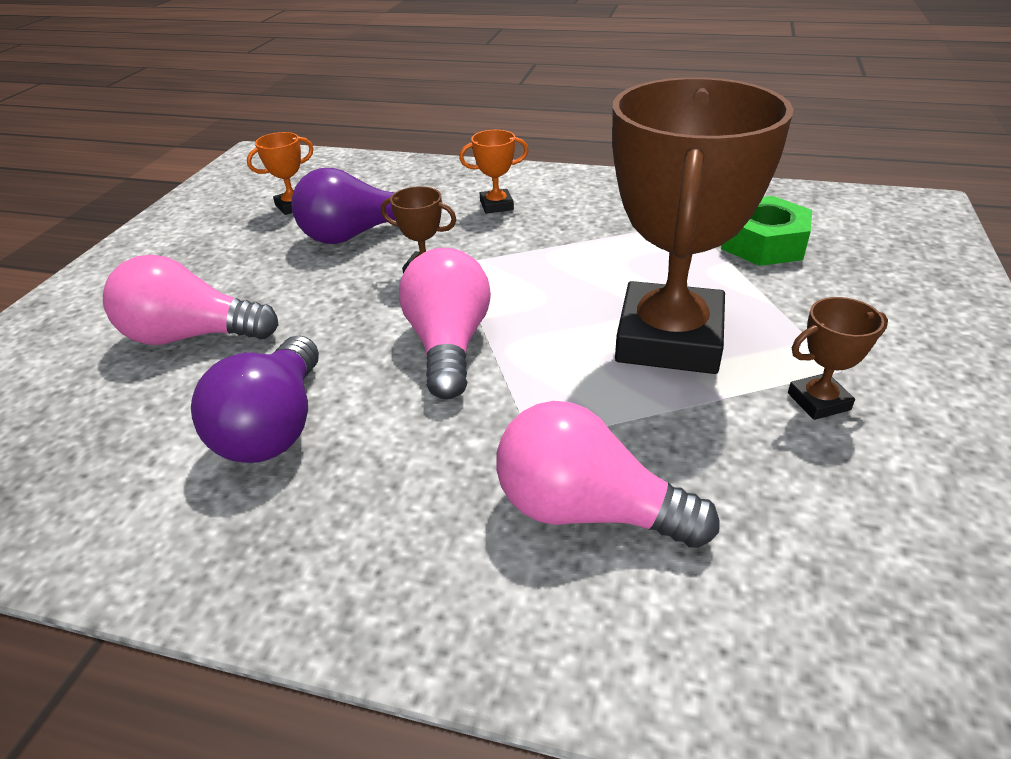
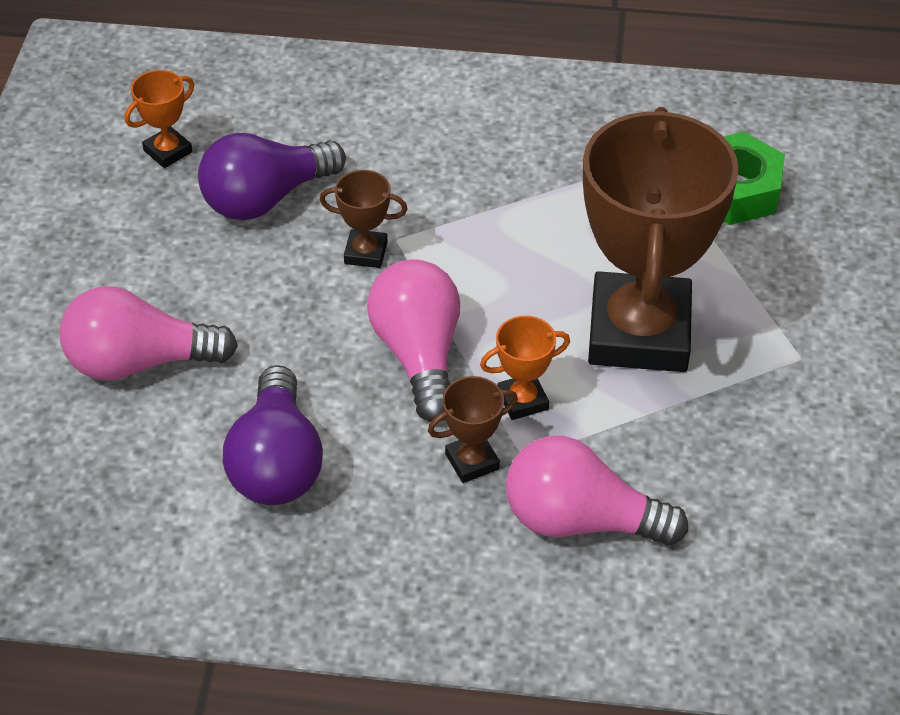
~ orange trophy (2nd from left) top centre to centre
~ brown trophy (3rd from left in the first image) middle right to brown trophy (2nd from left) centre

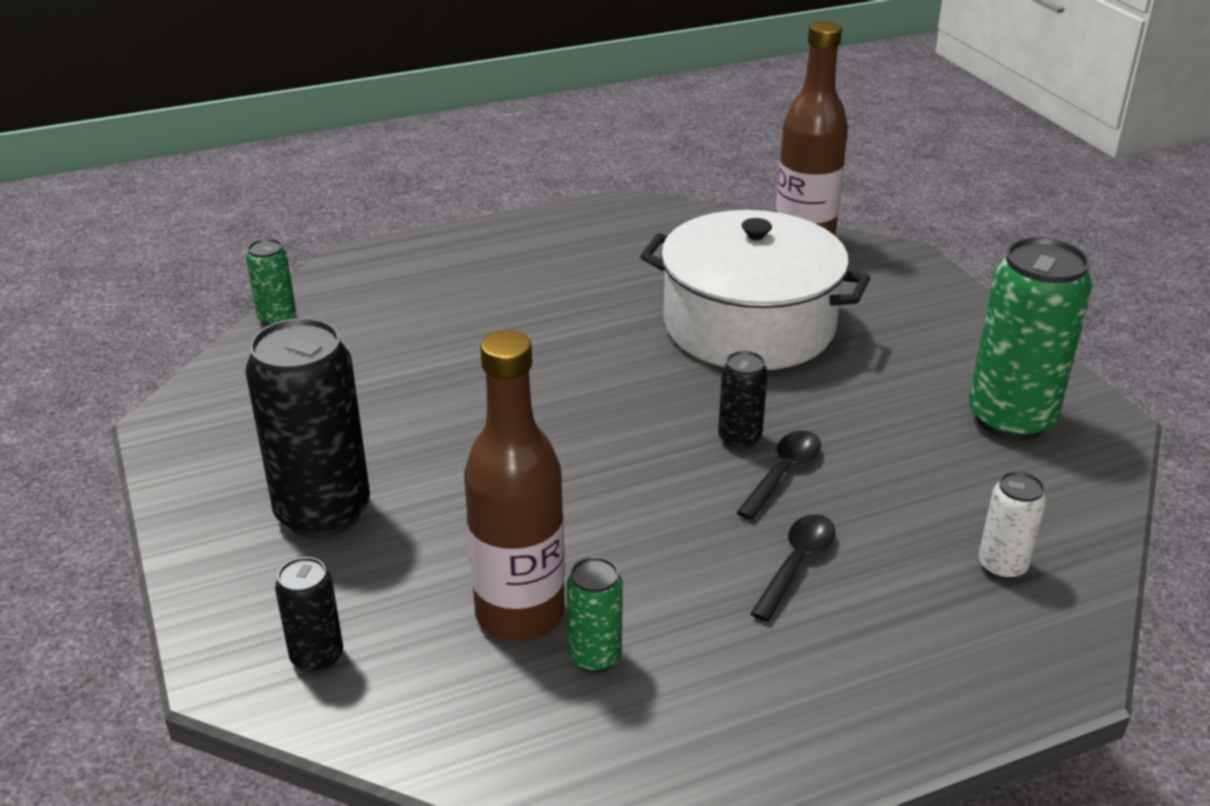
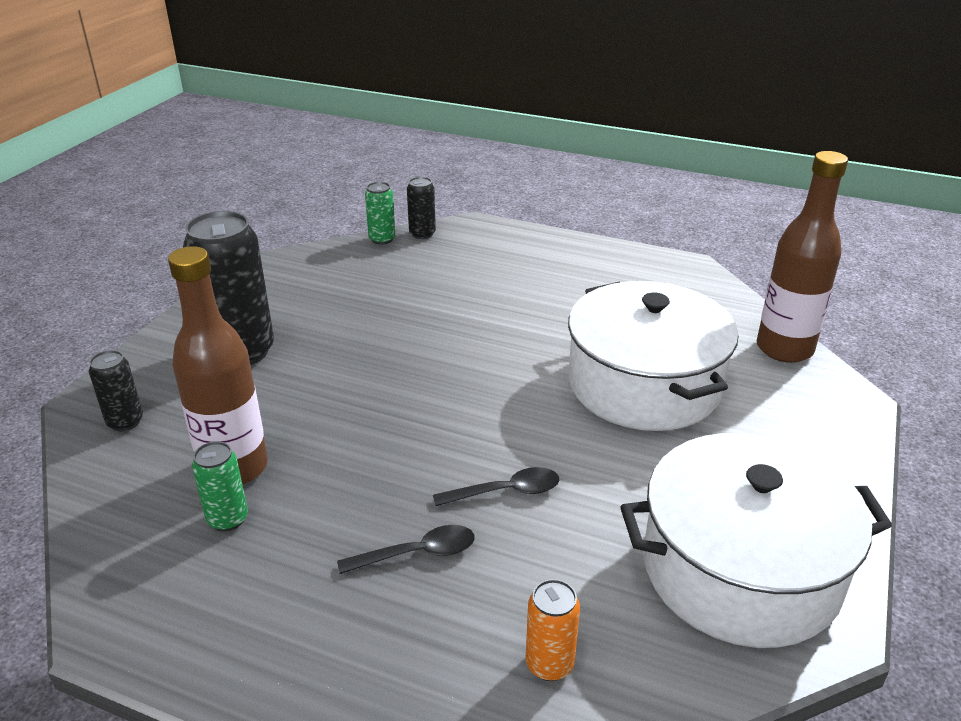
~ green can (3rd from left) middle right to white pot (2nd from left) bottom right
~ black can (3rd from left) centre to top centre
~ white can middle right to orange can bottom centre

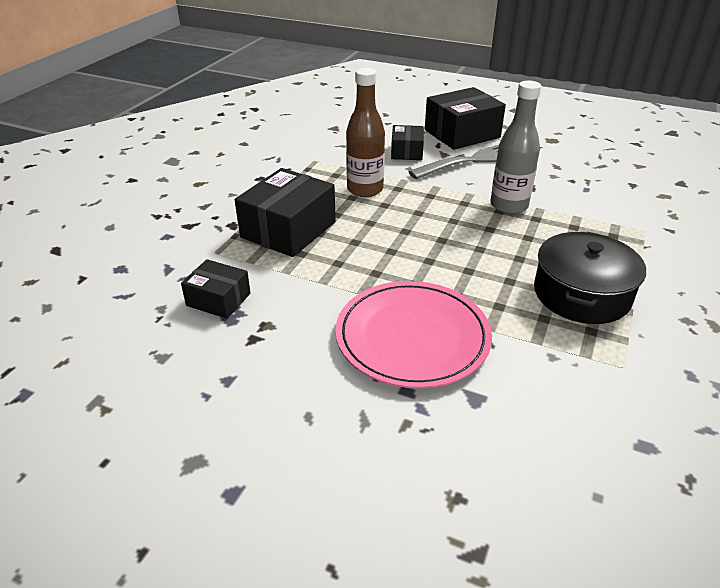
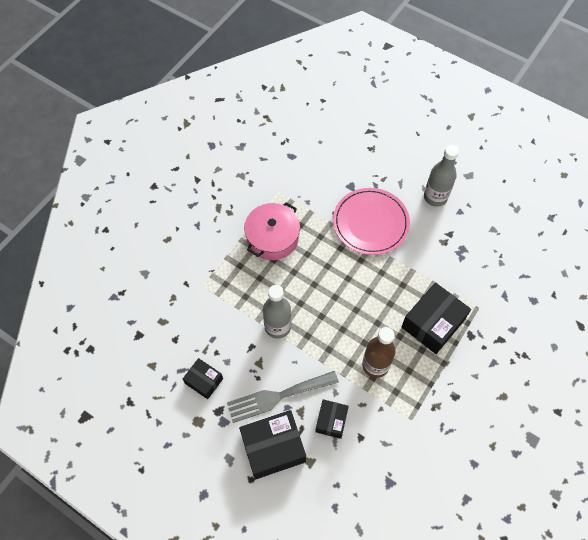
~ black pot middle right to pink pot centre
~ black box (1st from left) middle left to bottom centre
+ grey bottle (2nd from left) top right

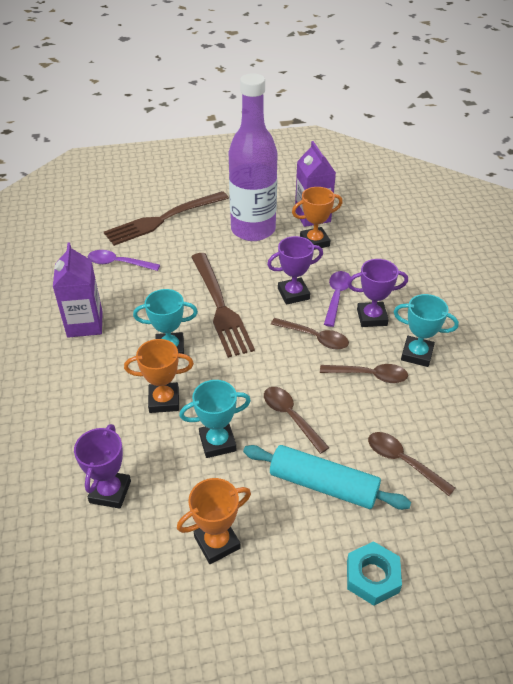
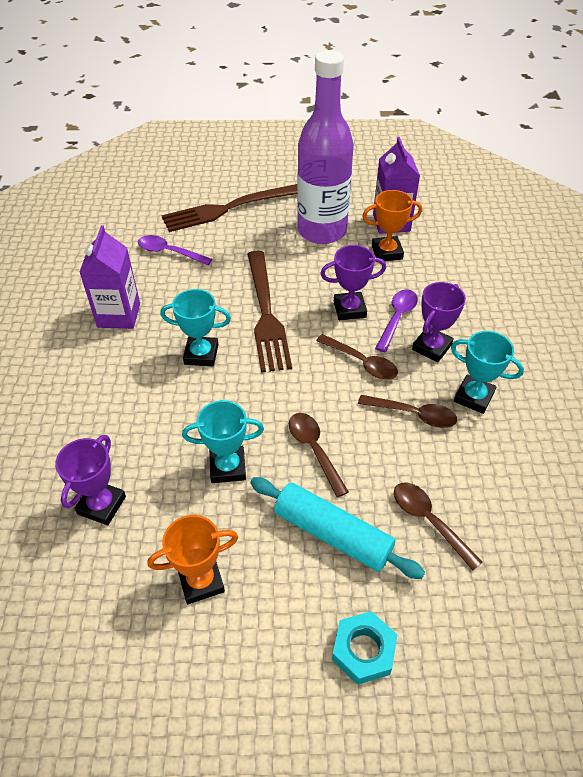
~ purple trophy (3rd from left) middle right = middle right 60 degrees counterclockwise
- orange trophy (1st from left) middle left

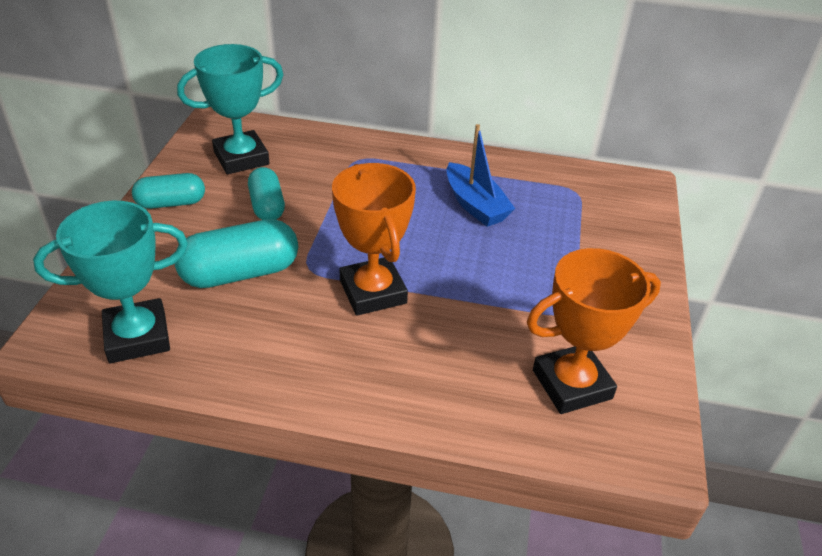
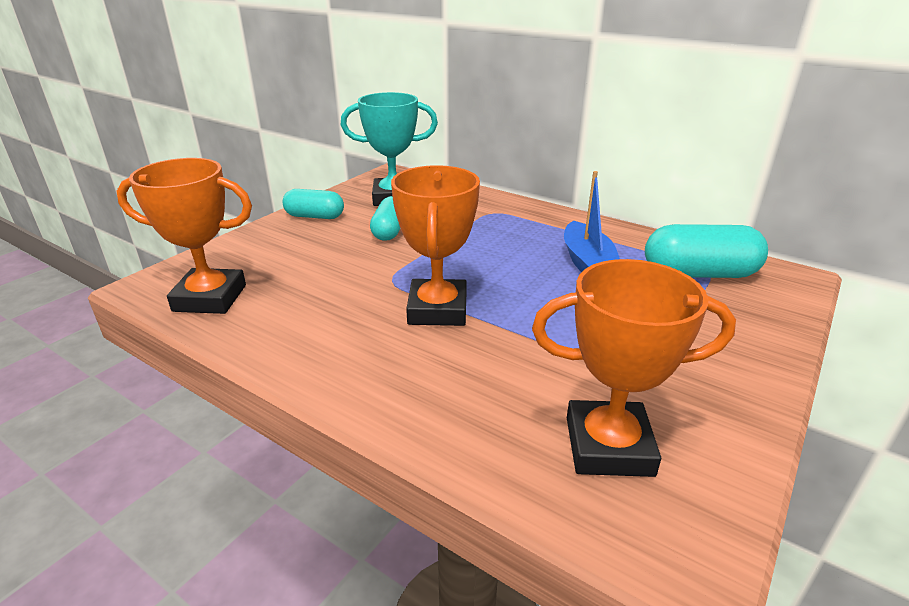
~ turquoise trophy (1st from left) middle left to orange trophy (1st from left) middle left
~ turquoise capsule (2nd from left in the first image) middle left to turquoise capsule (3rd from left) middle right

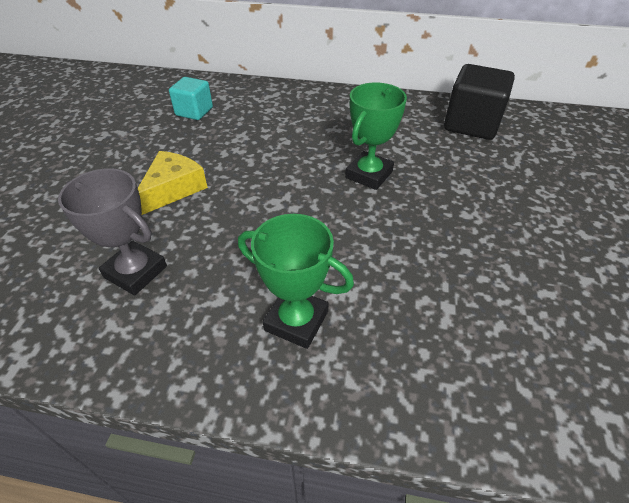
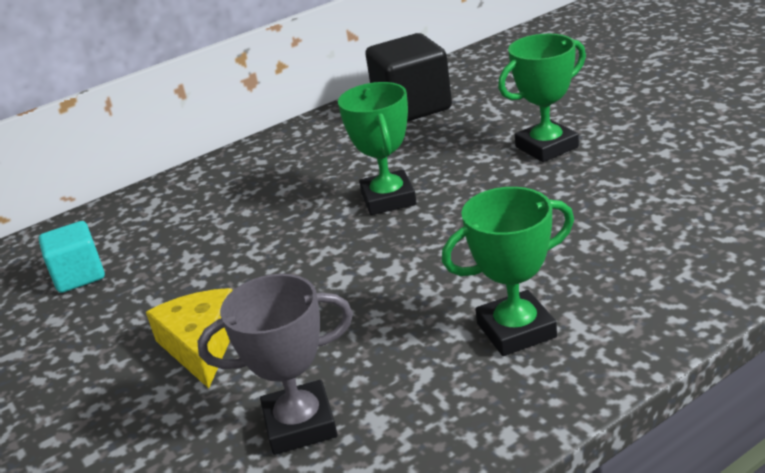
+ green trophy (3rd from left) top right

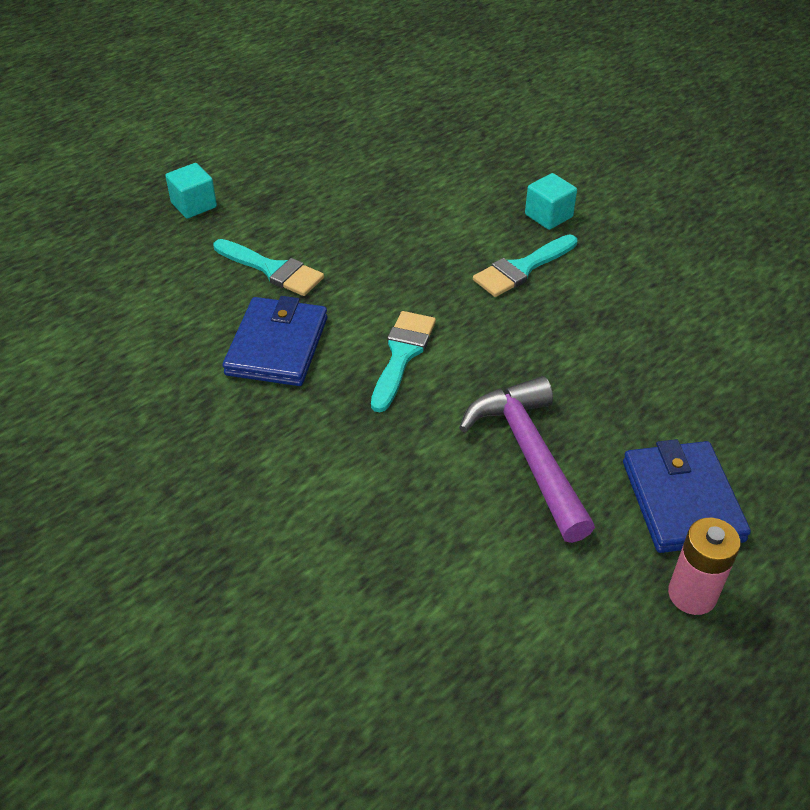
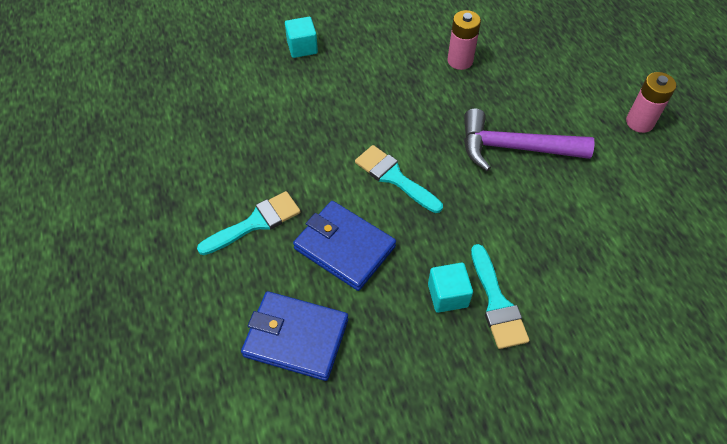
~ turquoise cube (1st from left in the first image) top left to turquoise cube (2nd from left) centre
~ turquoise brush (3rd from left) top centre to bottom right
~ blue wallet (2nd from left in the first image) middle right to blue wallet (1st from left) bottom centre
+ pink battery (1st from left) top centre

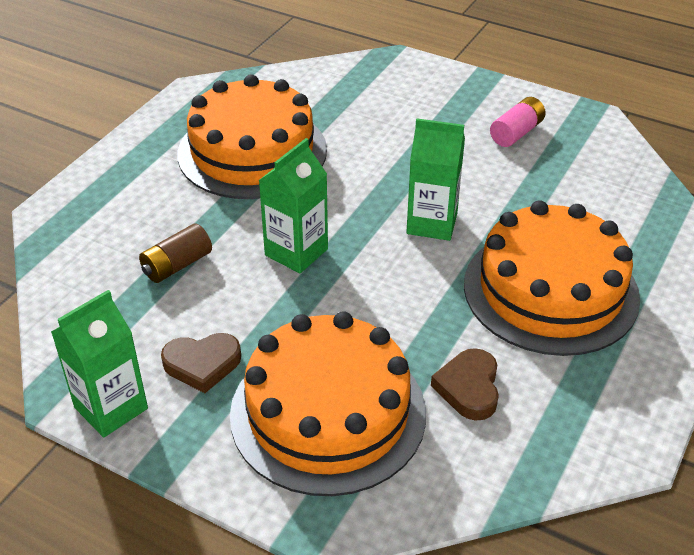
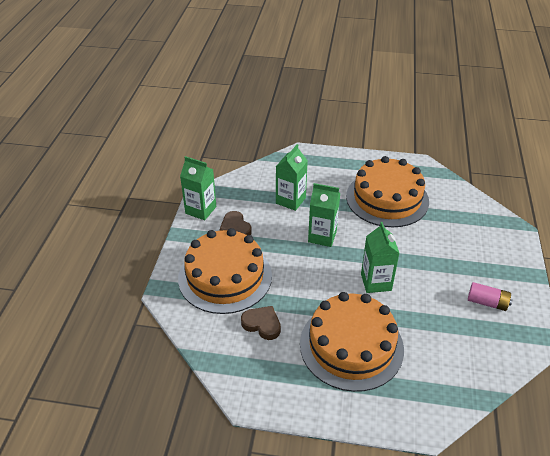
~ brown battery middle left to green carton (2nd from left) centre
~ brown heart (2nd from left) bottom right = bottom centre 45 degrees clockwise

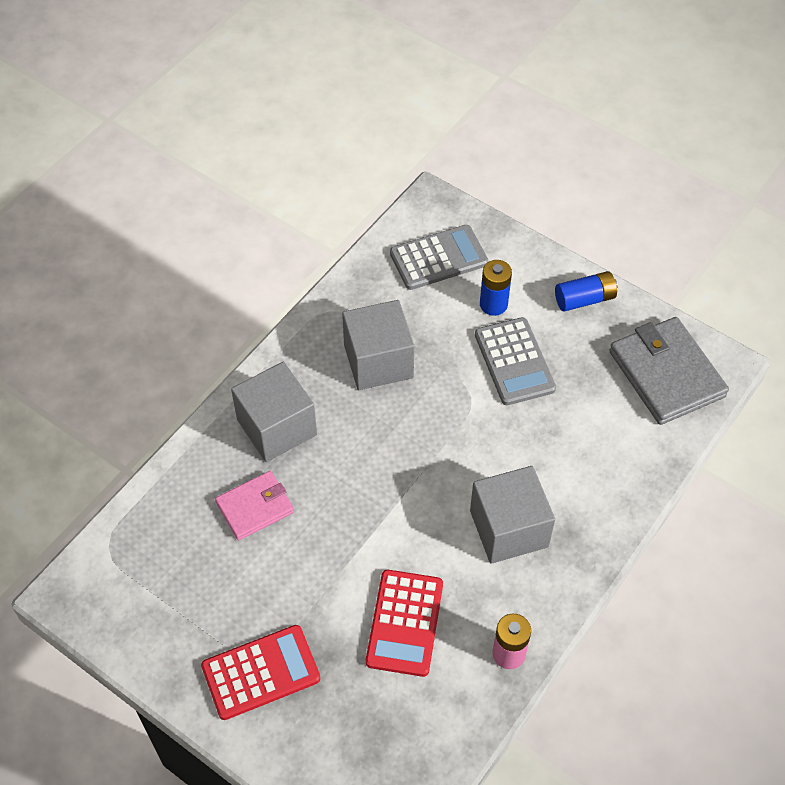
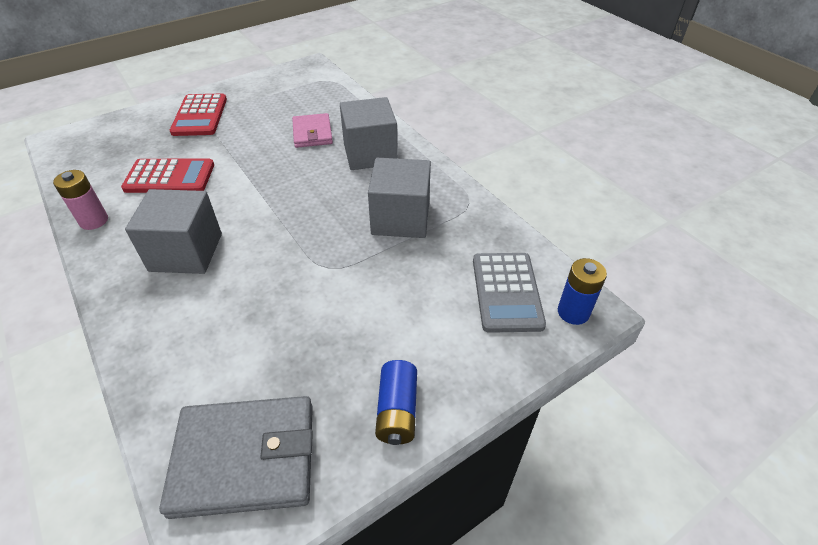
~ blue battery (1st from left in the first image) centre to blue battery (2nd from left) middle right
- grey calculator (2nd from left) centre
~ red calculator (2nd from left in the first image) bottom centre = top left 150 degrees clockwise

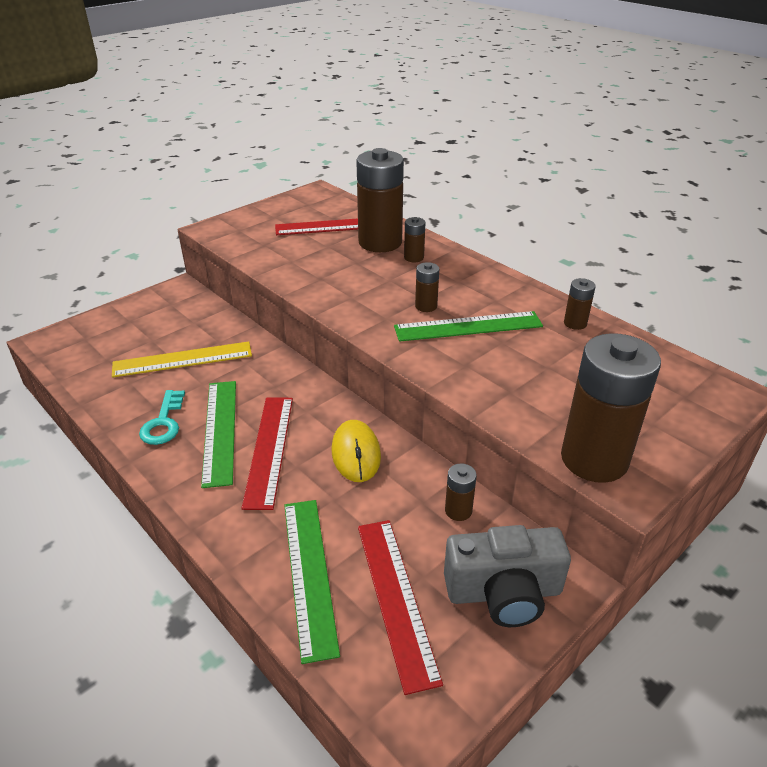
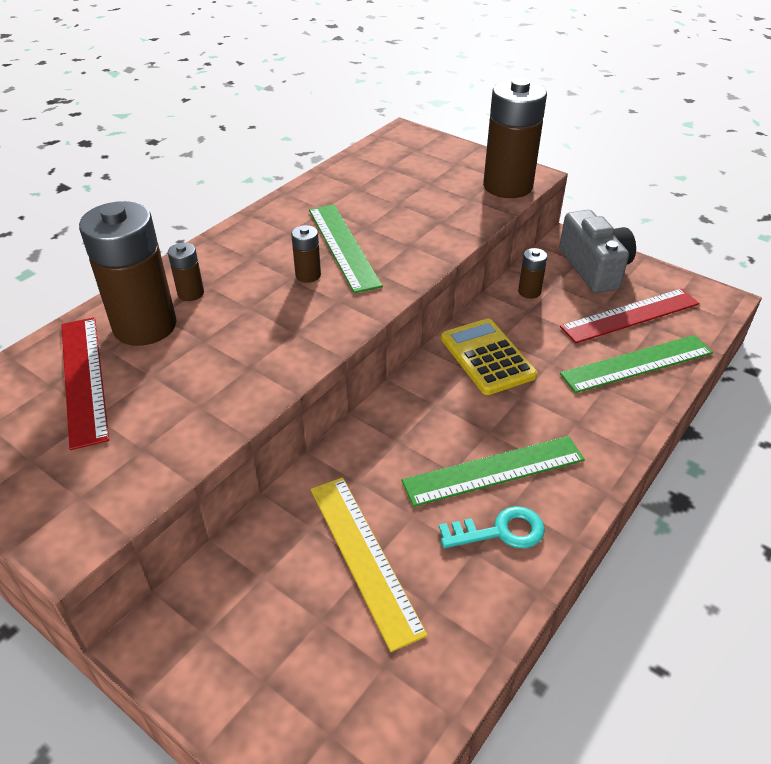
- brown battery (5th from left) middle right
- red ruler (1st from left) centre
~ yellow mouse centre to yellow calculator centre

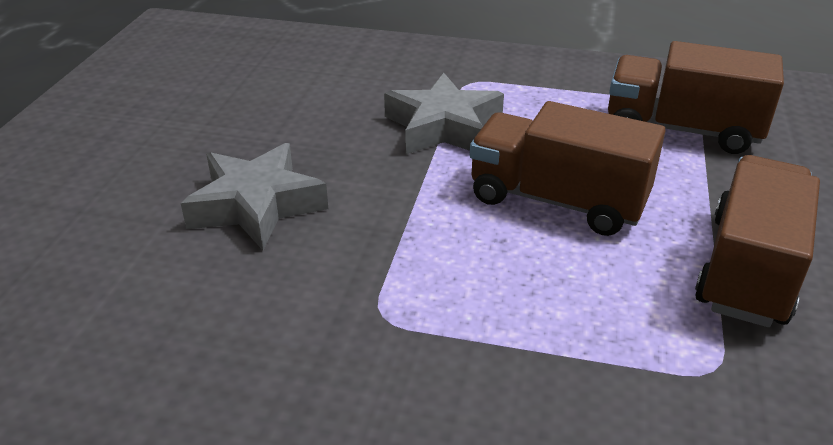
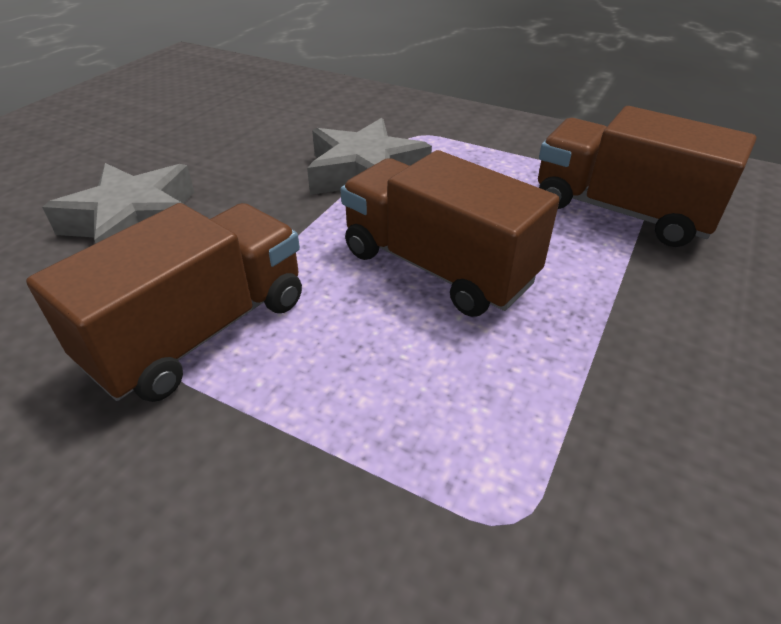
~ brown truck (3rd from left in the first image) middle right to brown truck (1st from left) middle left

